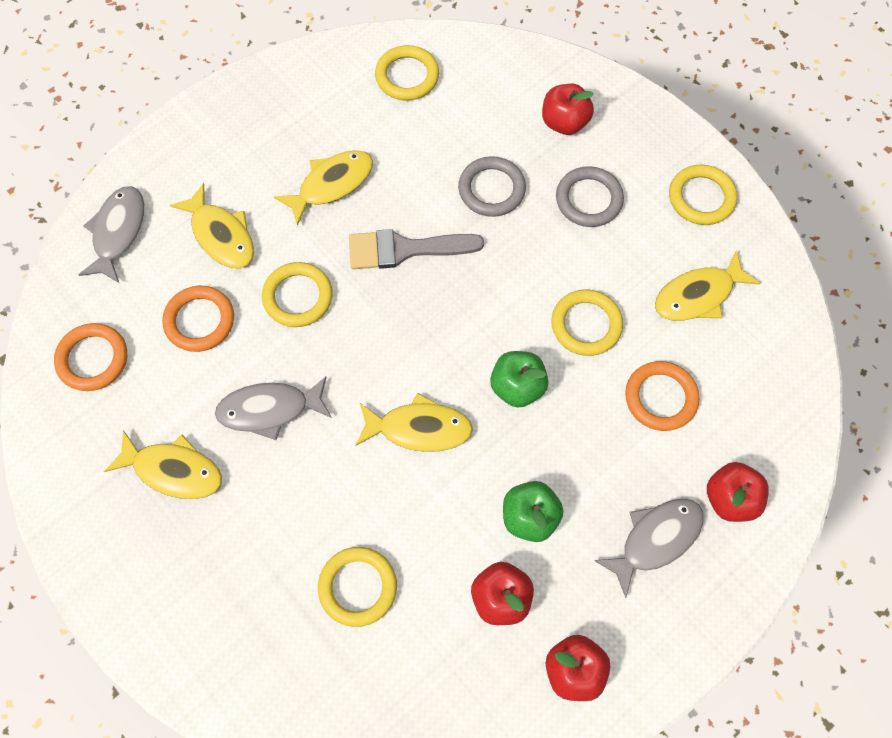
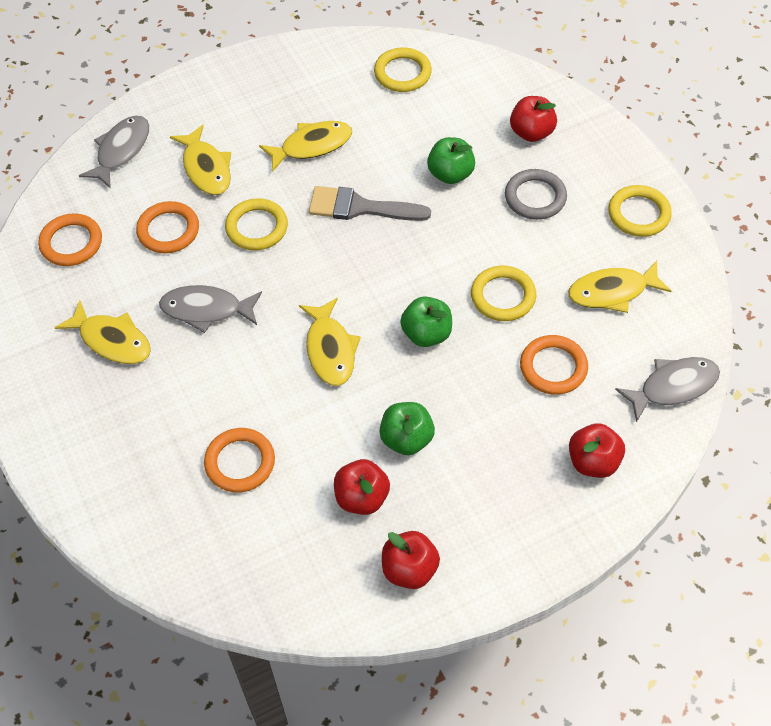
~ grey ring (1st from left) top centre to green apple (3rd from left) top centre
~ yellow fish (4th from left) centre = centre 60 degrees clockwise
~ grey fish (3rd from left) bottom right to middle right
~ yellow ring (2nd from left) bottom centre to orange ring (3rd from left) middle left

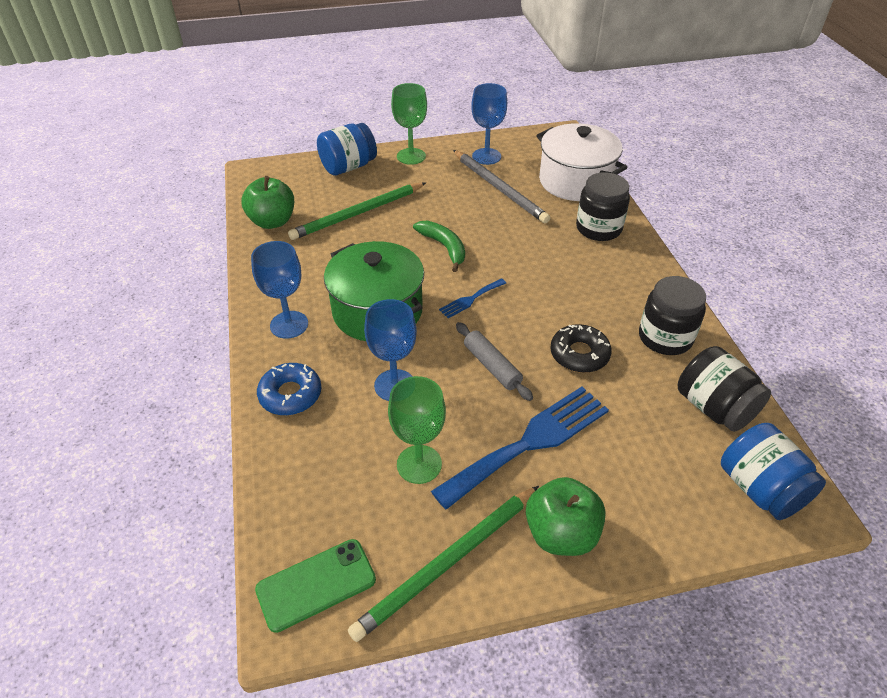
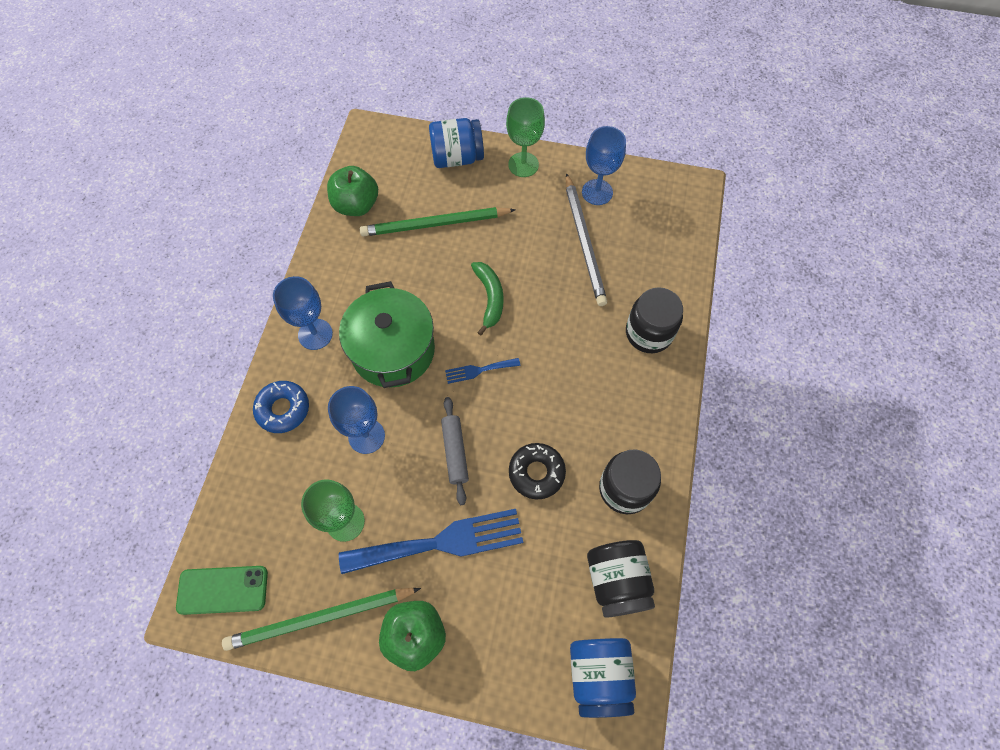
- white pot top centre

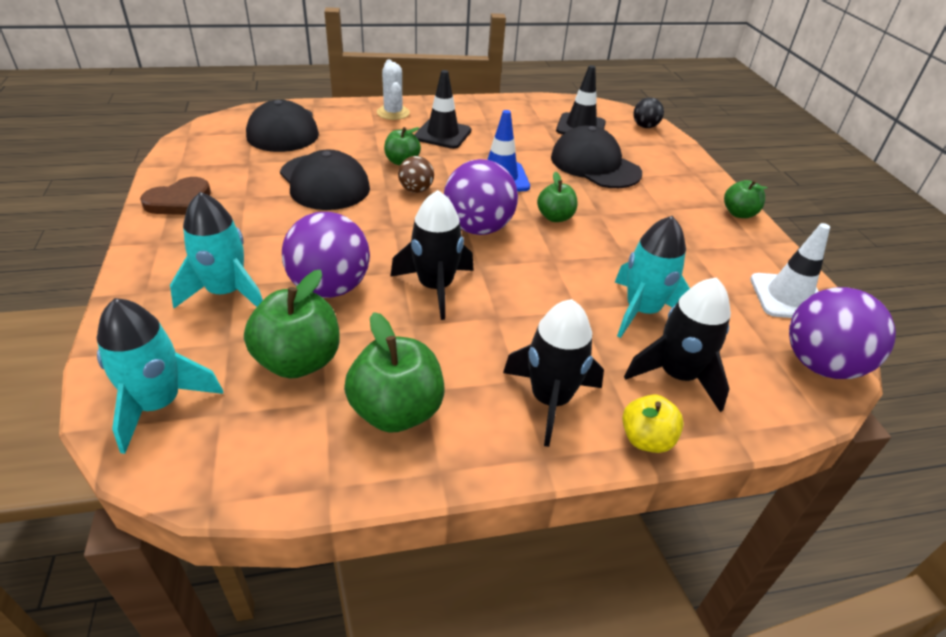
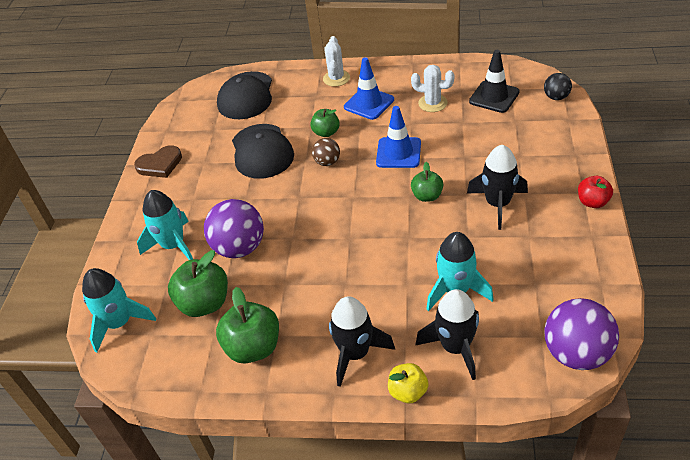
~ black traffic cone (1st from left) top centre to blue traffic cone (1st from left) top centre
- black cap (3rd from left) top centre
- purple ball (2nd from left) top centre
~ green apple (5th from left) top right to red apple middle right
~ black rocket (1st from left in the first image) centre to black rocket (3rd from left) middle right
- white traffic cone middle right
+ white cactus (2nd from left) top centre

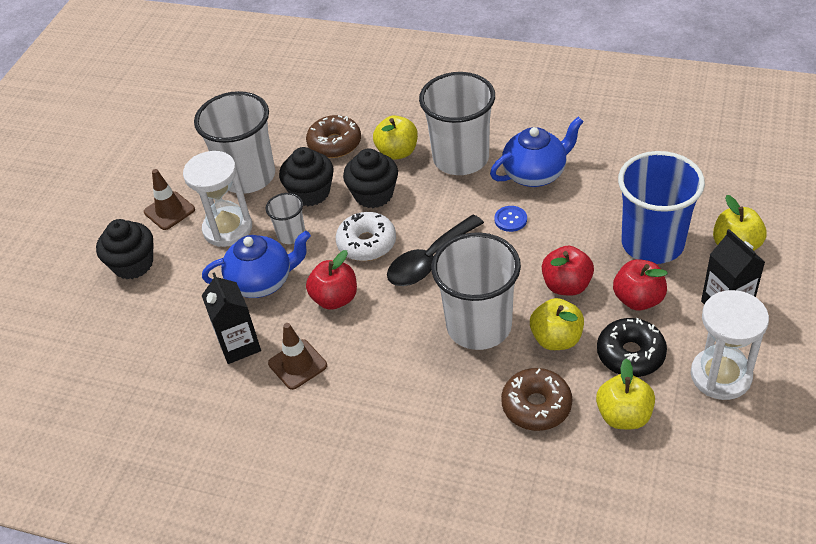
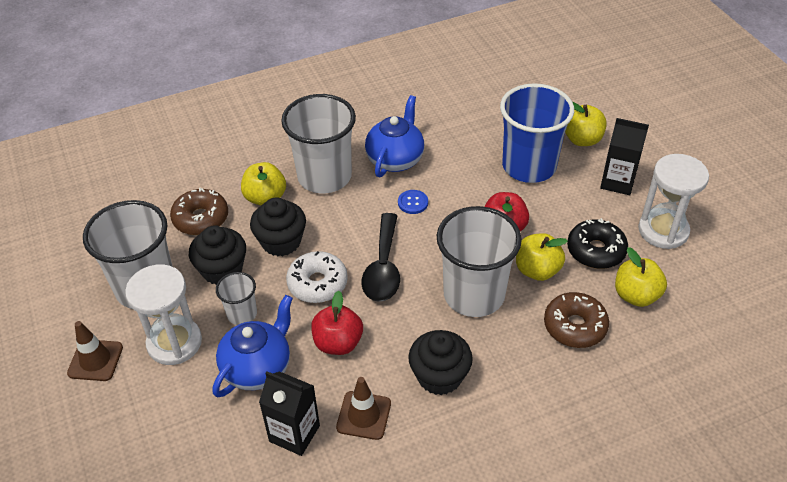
~ black cupcake (1st from left in the first image) middle left to black cupcake (3rd from left) bottom centre
- red apple (3rd from left) middle right

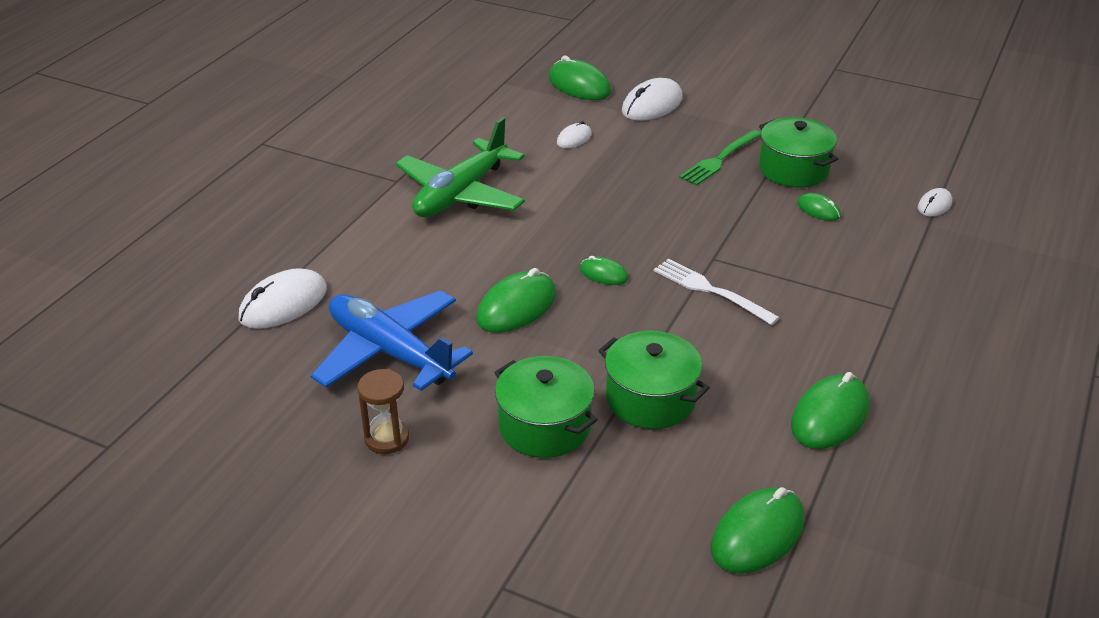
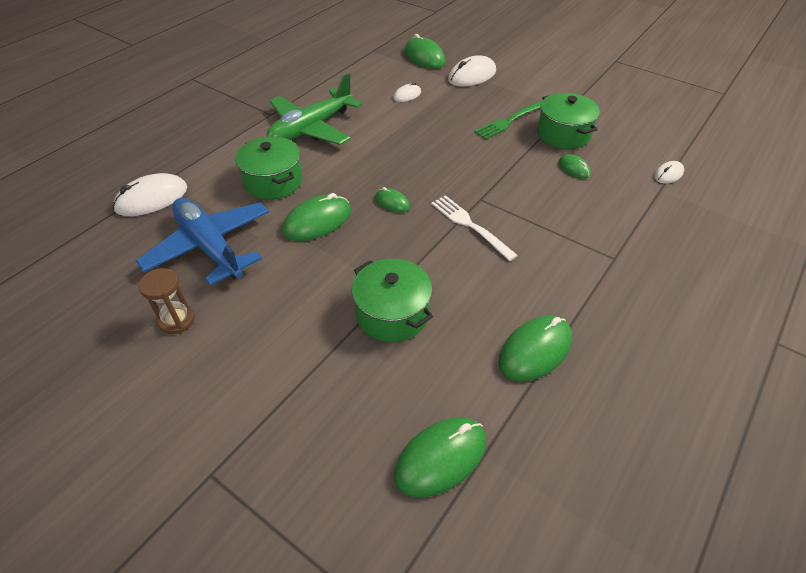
~ green pot (1st from left) centre to top left

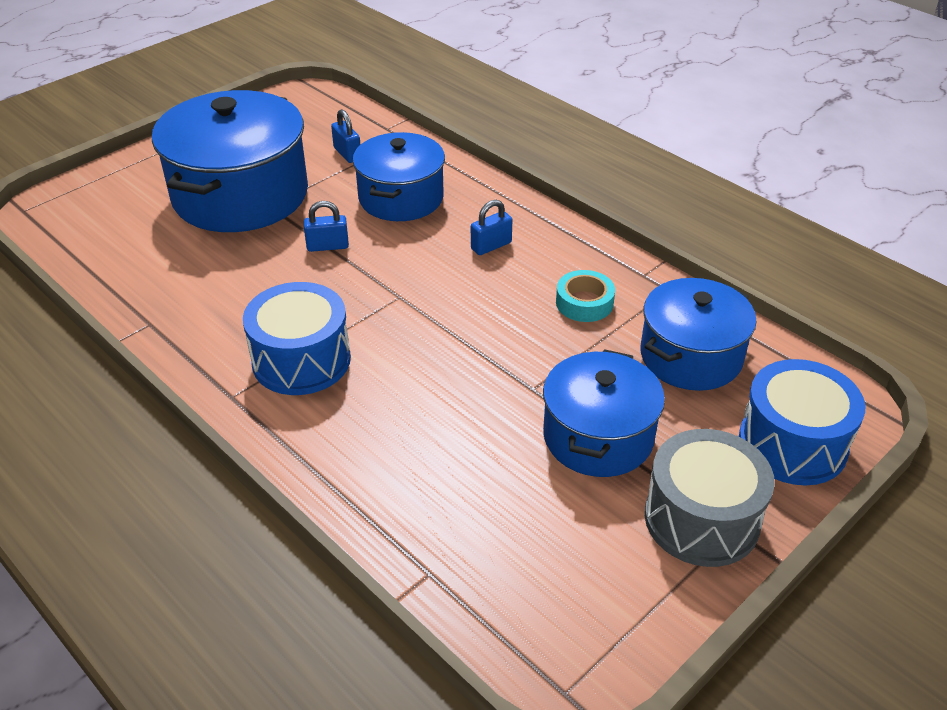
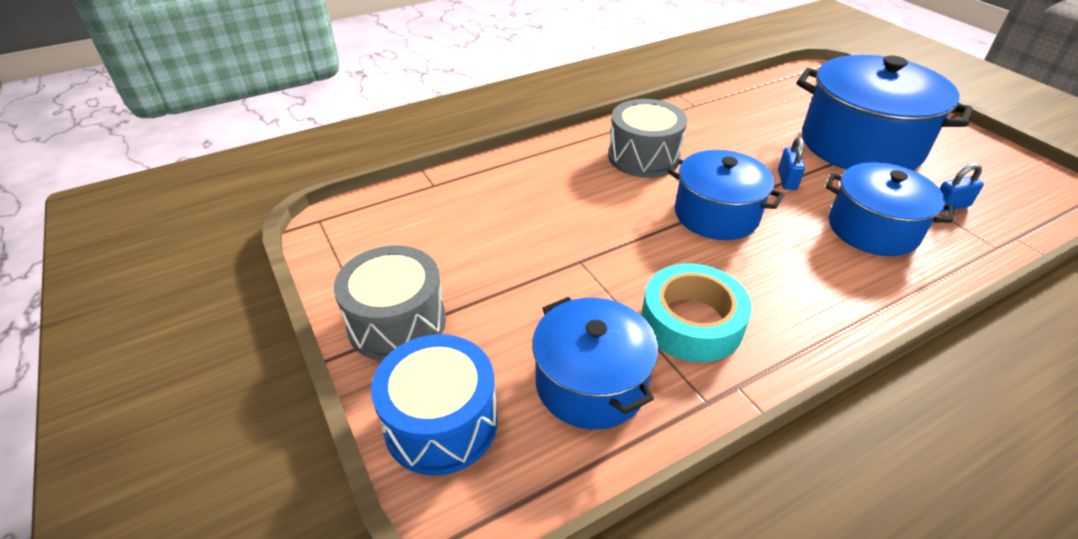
- blue padlock (3rd from left) top centre
~ turquoise tape centre = centre x1.66
~ blue drum (1st from left) middle left to grey drum (2nd from left) top centre
~ blue pot (3rd from left in the first image) centre to blue pot (2nd from left) middle right

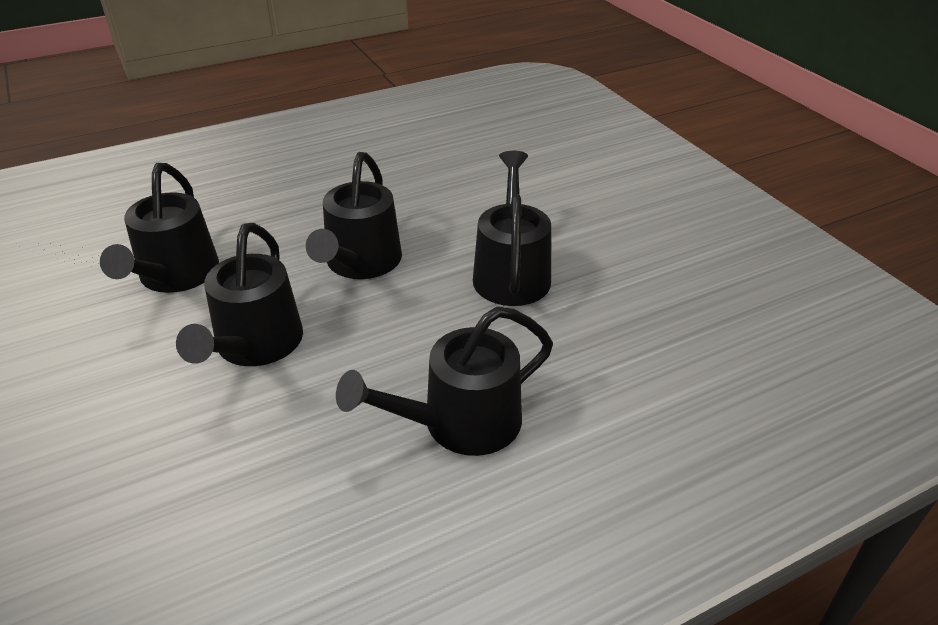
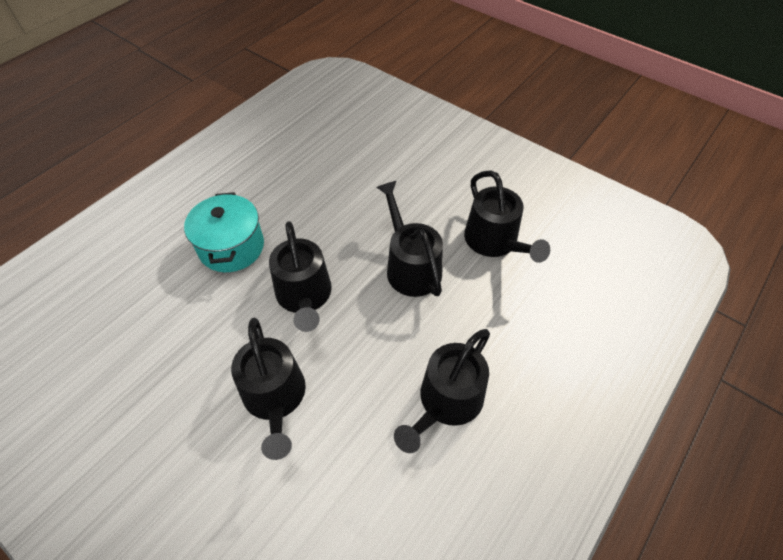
~ black watering can (1st from left in the first image) middle left to black watering can (5th from left) centre
+ turquoise pot middle left

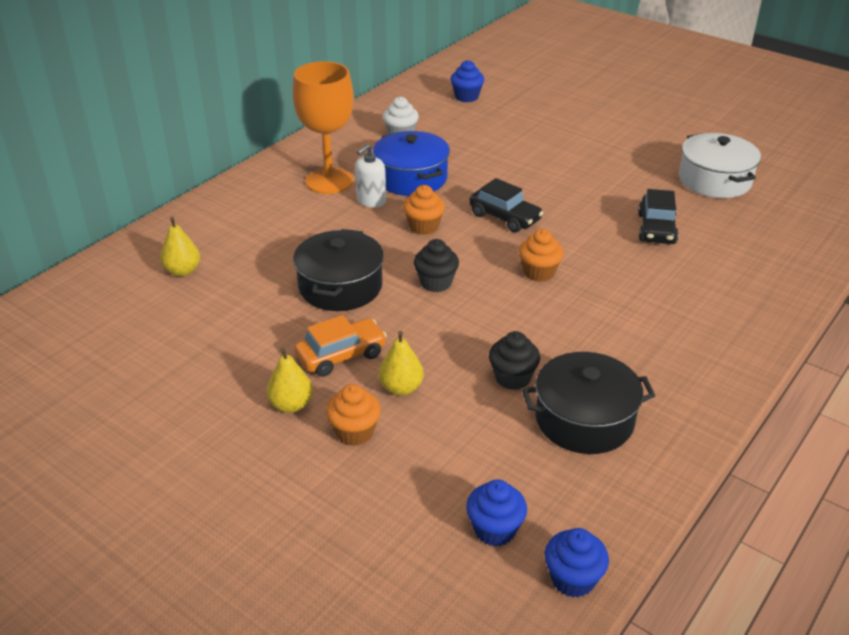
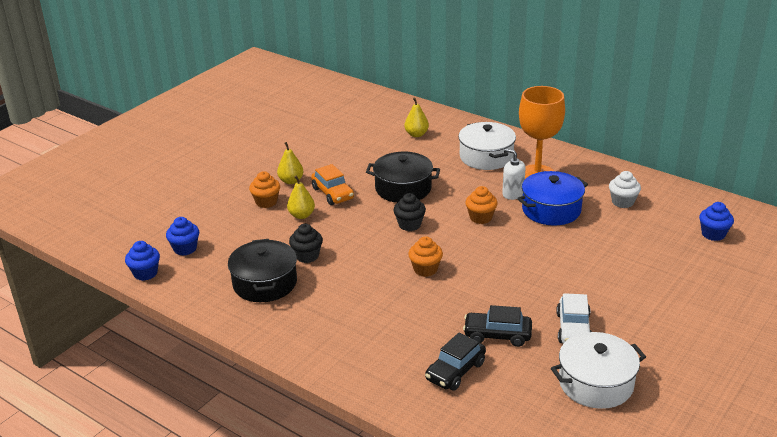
~ black car (1st from left) top centre to bottom centre
+ white pot (1st from left) centre
+ white car bottom right

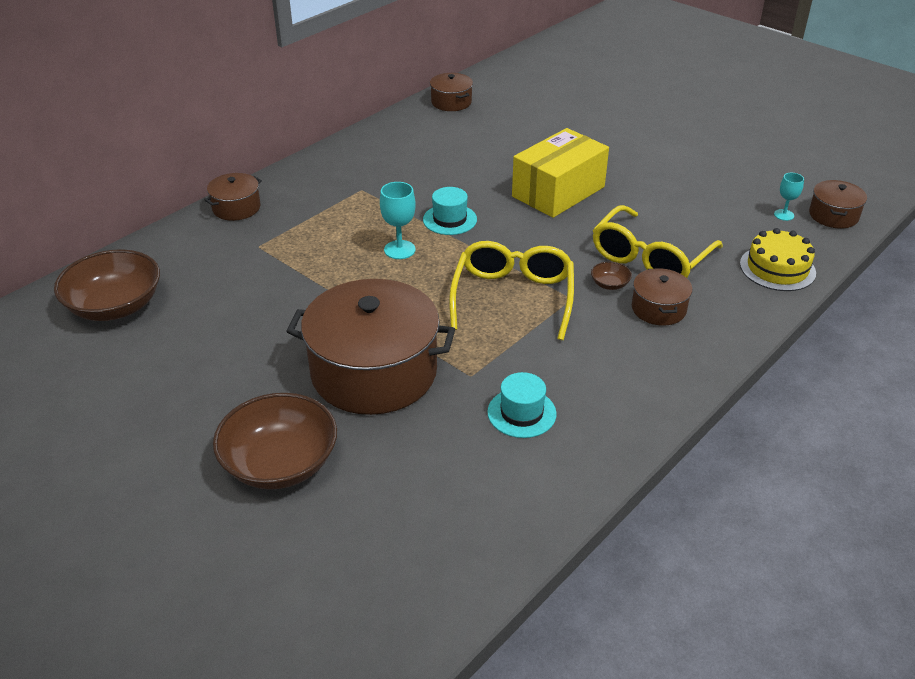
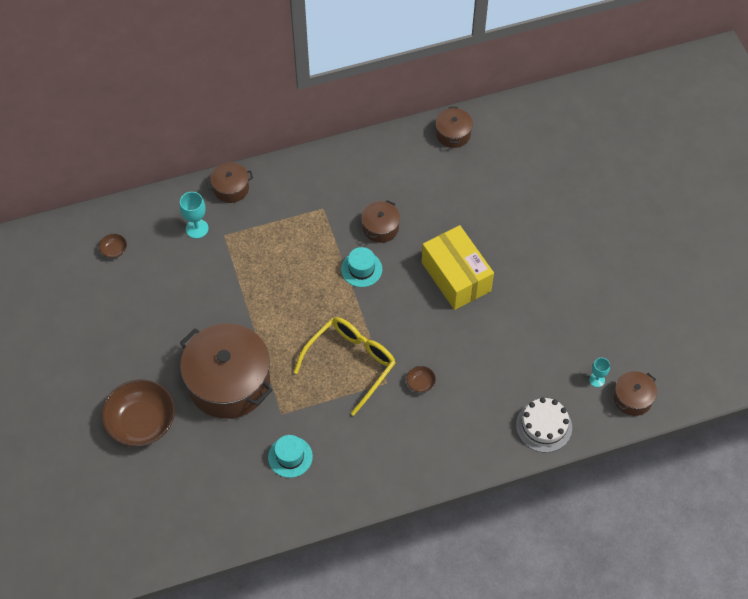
~ yellow box top centre = centre 75 degrees clockwise
~ turquoise goblet (1st from left) top centre to middle left
- yellow glasses (2nd from left) middle right
~ yellow cake middle right to white cake bottom right
~ brown bowl (1st from left) middle left = middle left x0.41
~ brown pot (4th from left in the first image) middle right to brown pot (3rd from left) centre

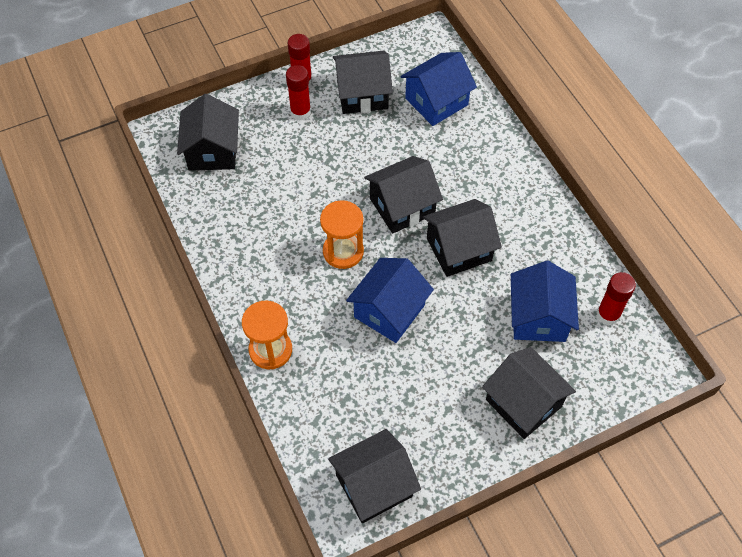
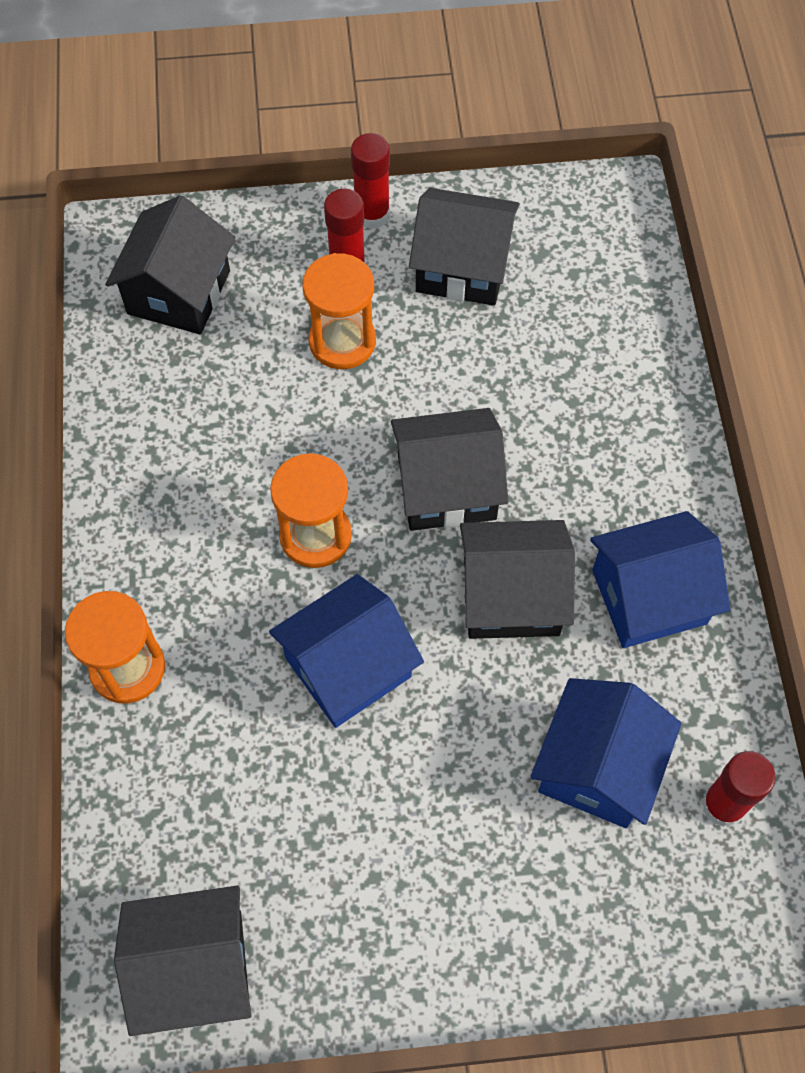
~ blue house (2nd from left in the first image) top centre to blue house (3rd from left) middle right
- black house (6th from left) bottom right
+ orange hourglass (3rd from left) top centre

